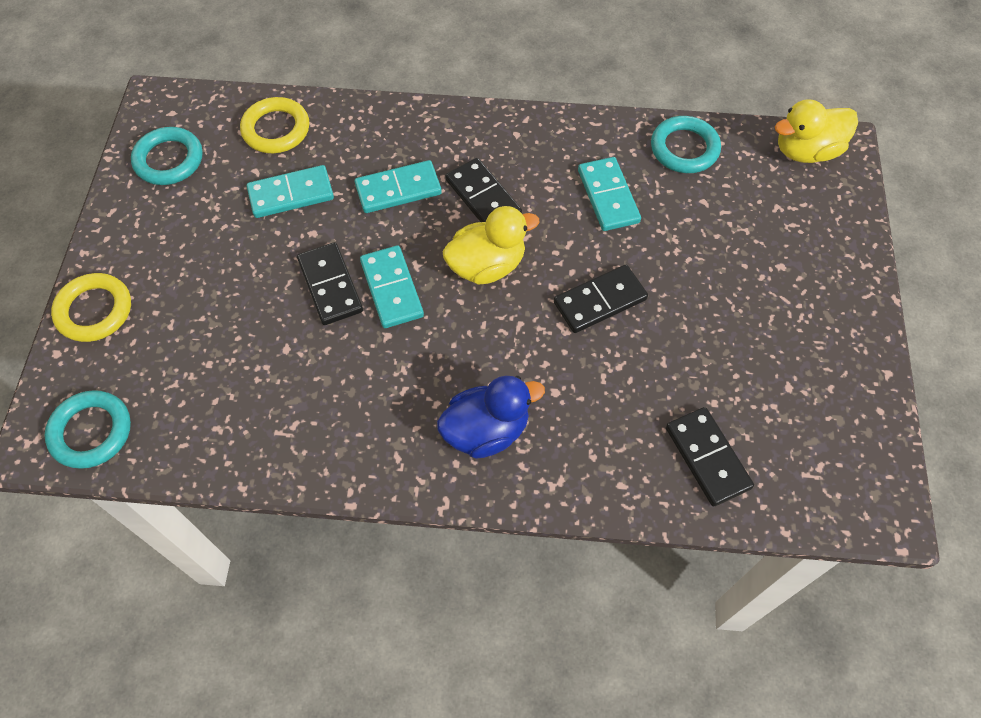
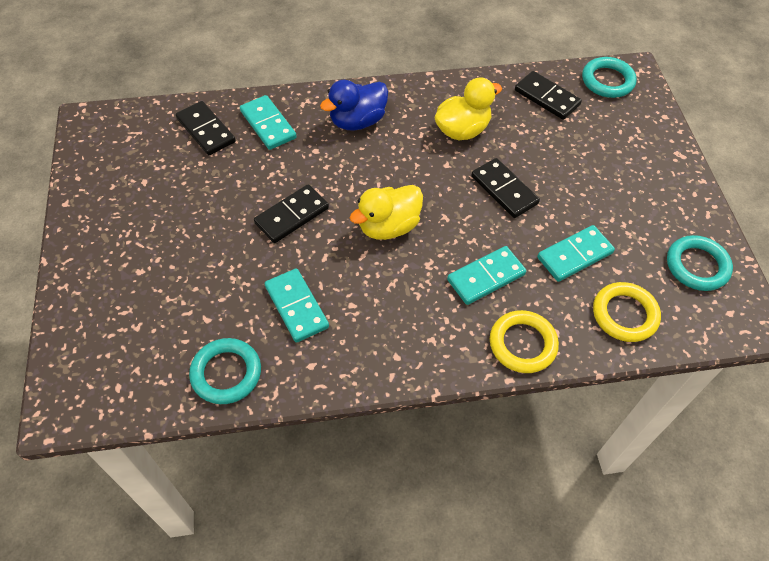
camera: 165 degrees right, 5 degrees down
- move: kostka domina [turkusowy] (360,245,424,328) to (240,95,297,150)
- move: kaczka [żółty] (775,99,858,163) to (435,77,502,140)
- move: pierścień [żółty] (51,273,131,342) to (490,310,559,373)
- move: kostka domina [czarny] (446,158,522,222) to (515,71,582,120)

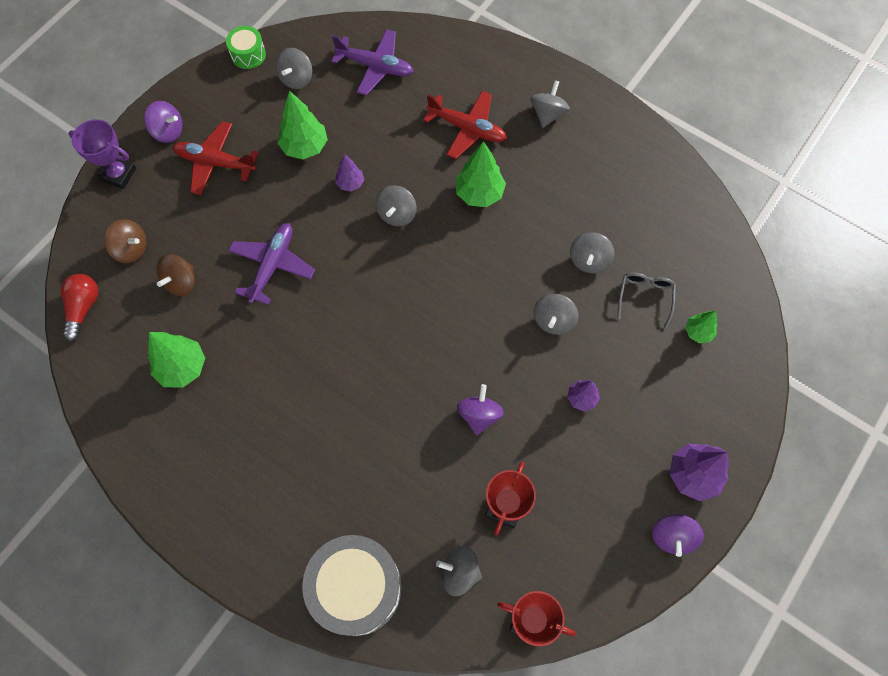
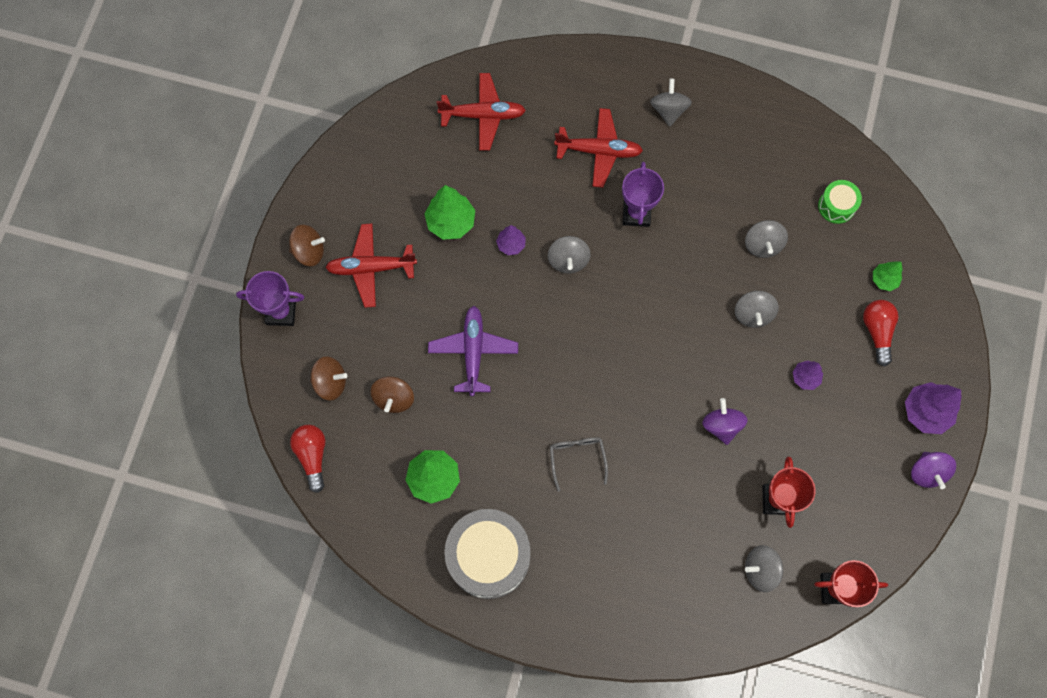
camera: 20 degrees left, 5 degrees up
- recolor: bączek [fioletowy] (144,101,183,143) to bączek [brązowy] (289,225,325,266)
- recolor: samolot [fioletowy] (331,29,414,96) to samolot [czerwony] (436,73,526,151)
- move: bęben [szary] (302,535,402,636) to (444,509,530,599)
- move: okulary [szary] (617,272,676,328) to (550,437,608,492)
- replace: drzewko [zielony] (455,141,506,207) to puchar [fioletowy] (622,162,664,227)
- move: bęben [zielony] (226,26,266,69) to (818,180,862,224)
- insert: żarówka [czerwony] (863,300,898,367)
- delete: bączek [szary] (275,48,312,89)

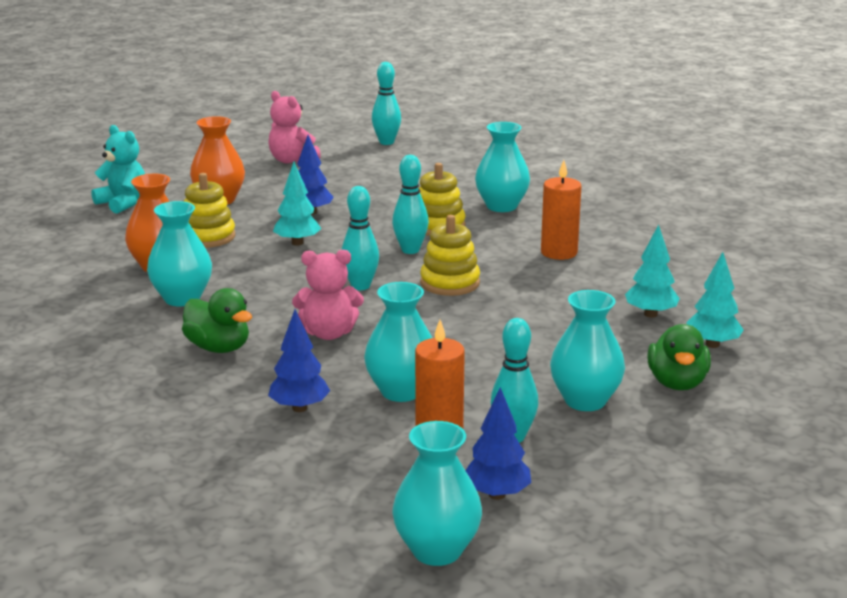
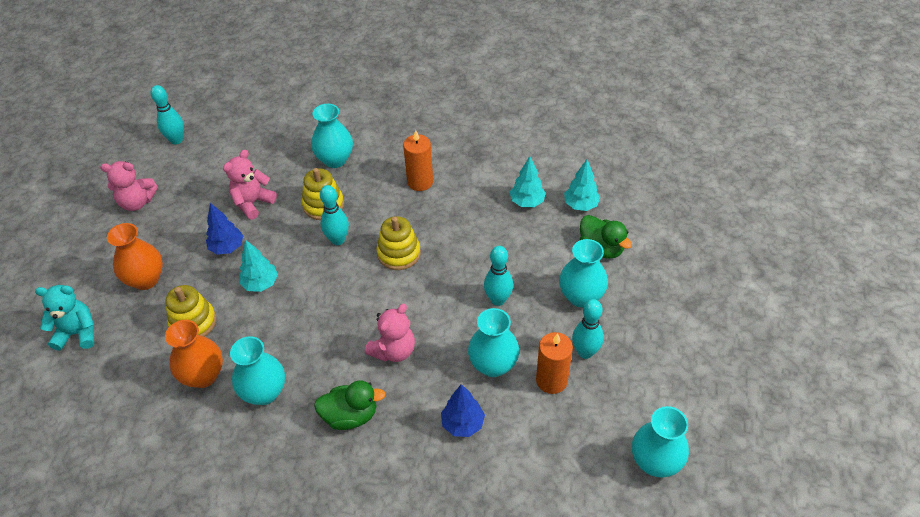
camera: 45 degrees left, 25 degrees up
- insert: miś [różowy] (223,150,277,220)
- move: kręgiel [turkusowy] (341,186,379,290) to (484,246,513,306)
- delete: drzewko [niebieski] (466,387,531,500)

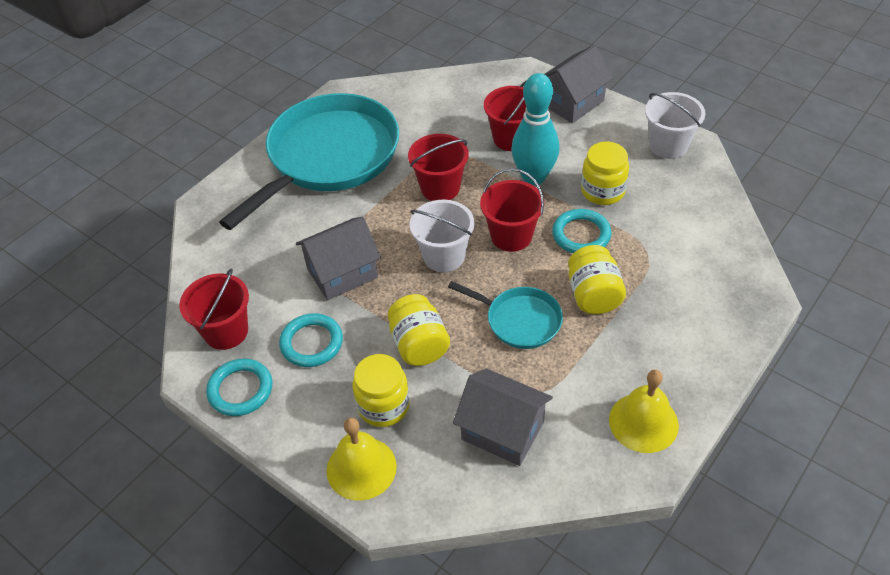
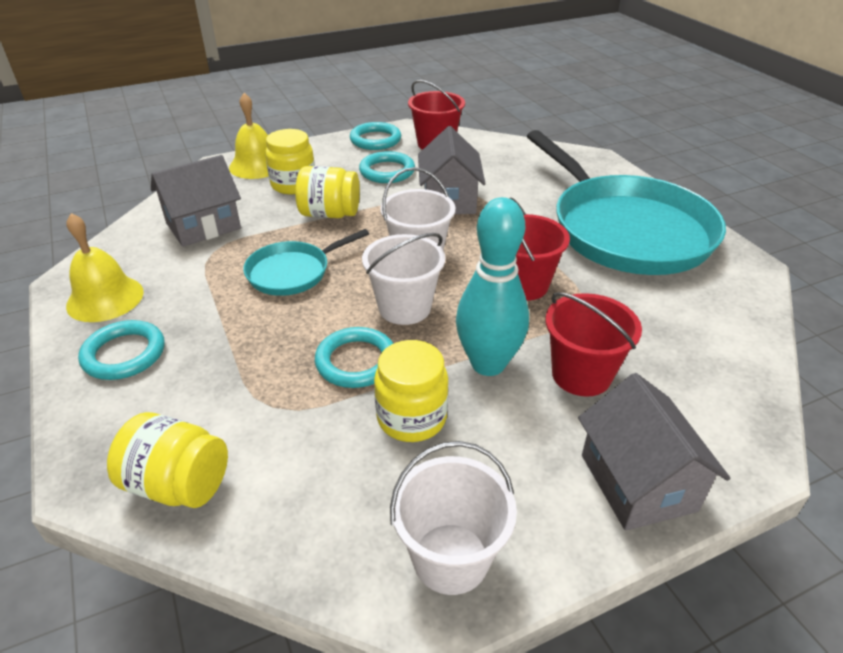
camera: 115 degrees right, 10 degrees down
- insert: pierścień [turkusowy] (78,320,164,380)
- move: słoik [żółty] (568,245,626,314) to (107,412,228,508)
- recolor: wiadro [czerwony] (480,168,544,252) to wiadro [biały] (362,233,445,325)

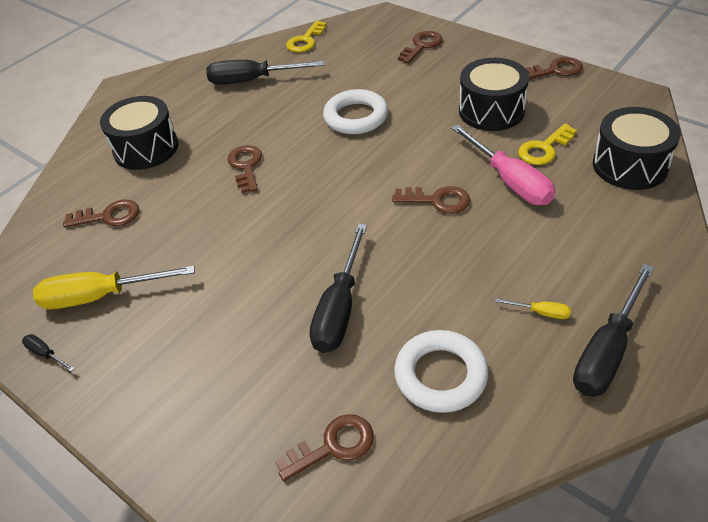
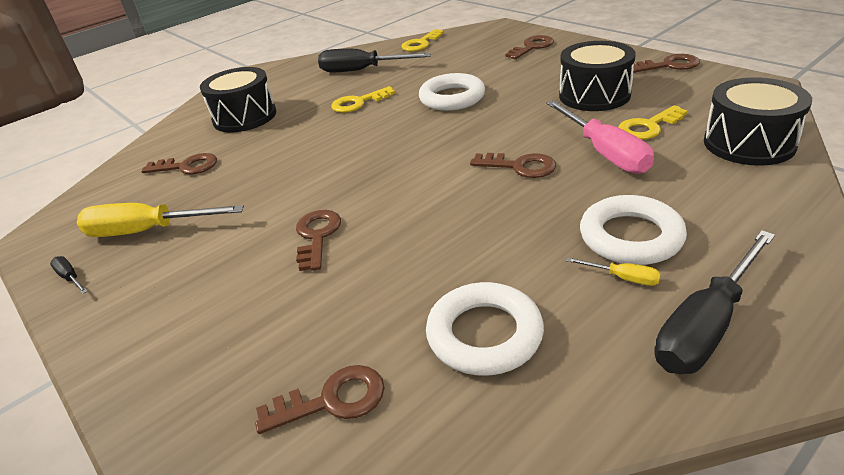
camera: 10 degrees right, 10 degrees down
- move: klucz [brązowy] (227,145,262,193) to (296,210,341,271)
- insert: klucz [żółty] (331,86,395,113)
- insert: pierścień [biały] (580,195,687,265)
- delete: śrubokręt [czarny] (309,224,367,353)

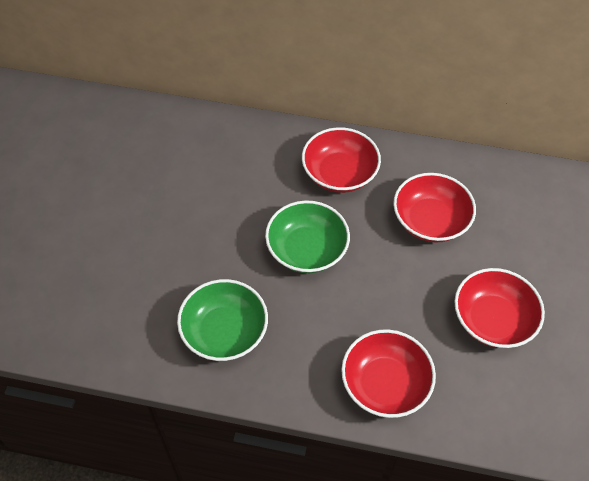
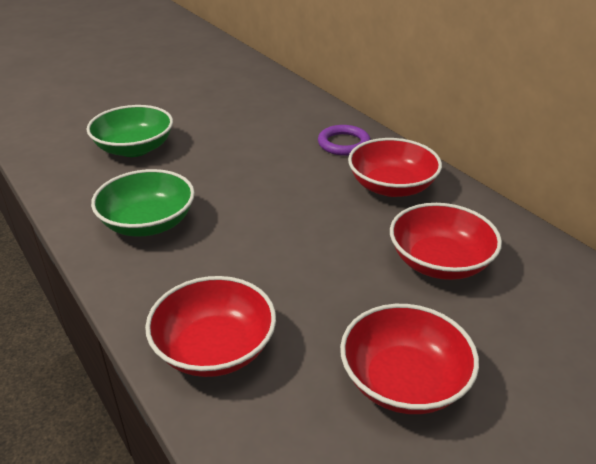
camera: 45 degrees right, 20 degrees down
- move: miska [zielony] (265,200,350,273) to (87,105,173,157)
- insert: pierścień [fioletowy] (318,125,370,156)

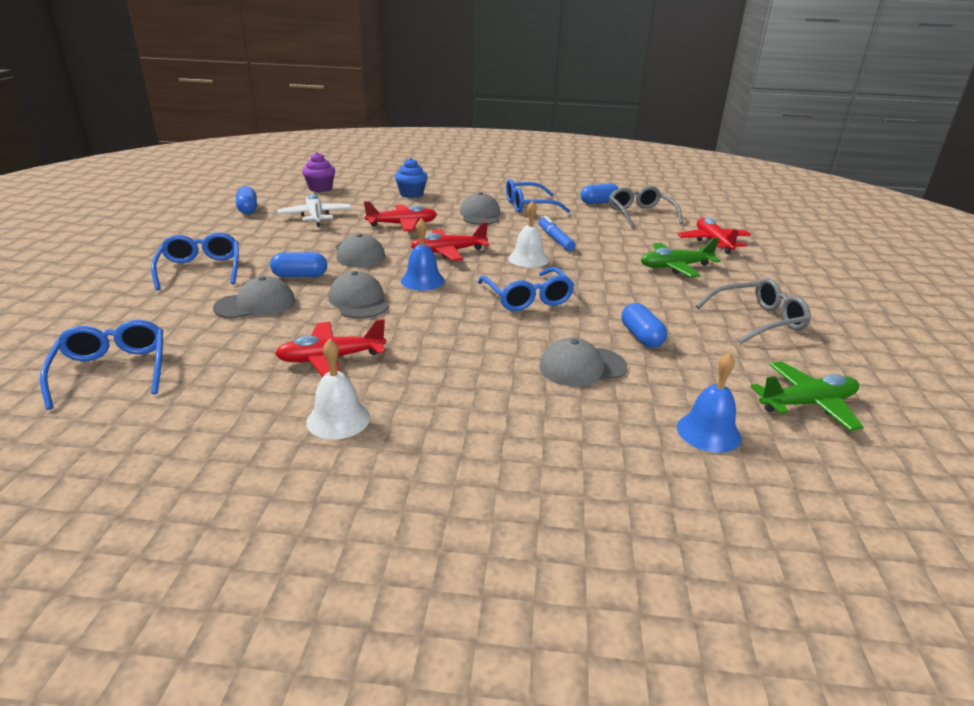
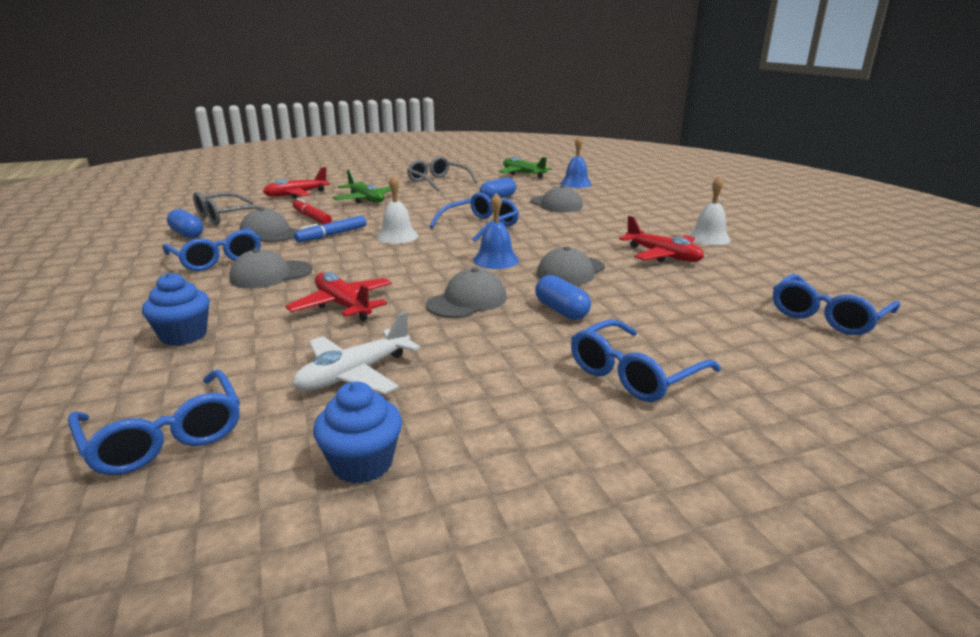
camera: 115 degrees left, 5 degrees down
- replace: muffinka [fioletowy] (302,152,335,192) to okulary [niebieski] (68,370,240,475)
- move: czapka [szary] (213,276,295,319) to (239,208,300,242)
- insert: flamaster [czerwony] (293,198,332,224)
- replace: kapsułka [niebieski] (236,186,257,214) to muffinka [niebieski] (313,382,402,484)
- delete: samolot [czerwony] (411,222,489,261)

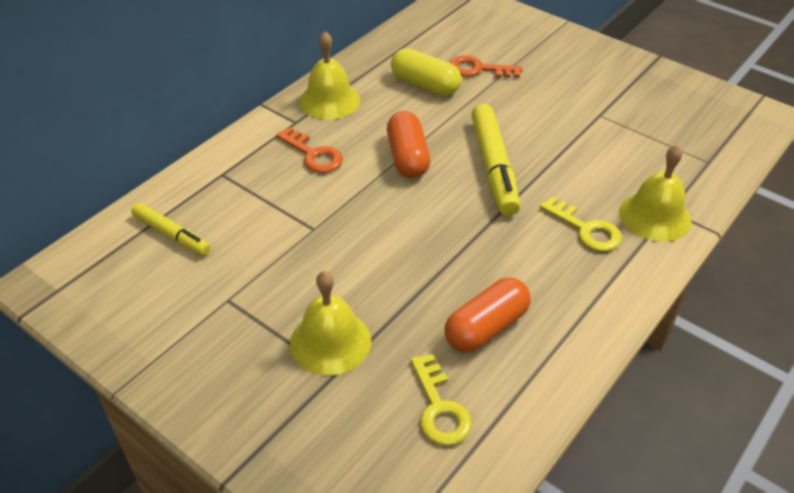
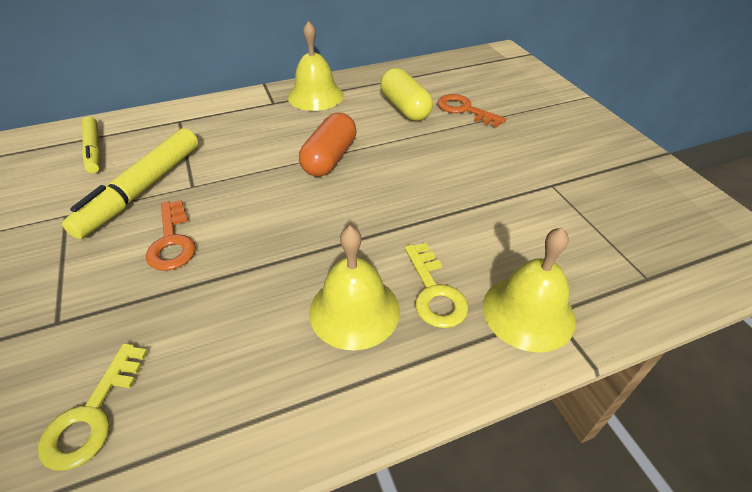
camera: 30 degrees right, 0 degrees up
- move: flamaster [żółty] (471,104,520,216) to (62,128,198,239)
- move: klucz [pomarańczowy] (276,127,343,173) to (146,200,196,271)
- move: dzwonek [żółty] (290,271,371,375) to (309,226,400,351)
- delete: kapsułka [pomarańczowy] (445,277,531,352)

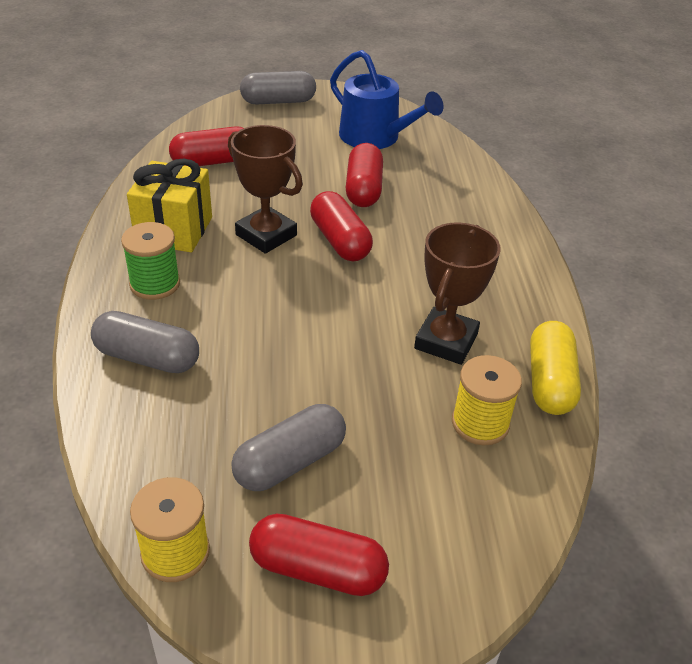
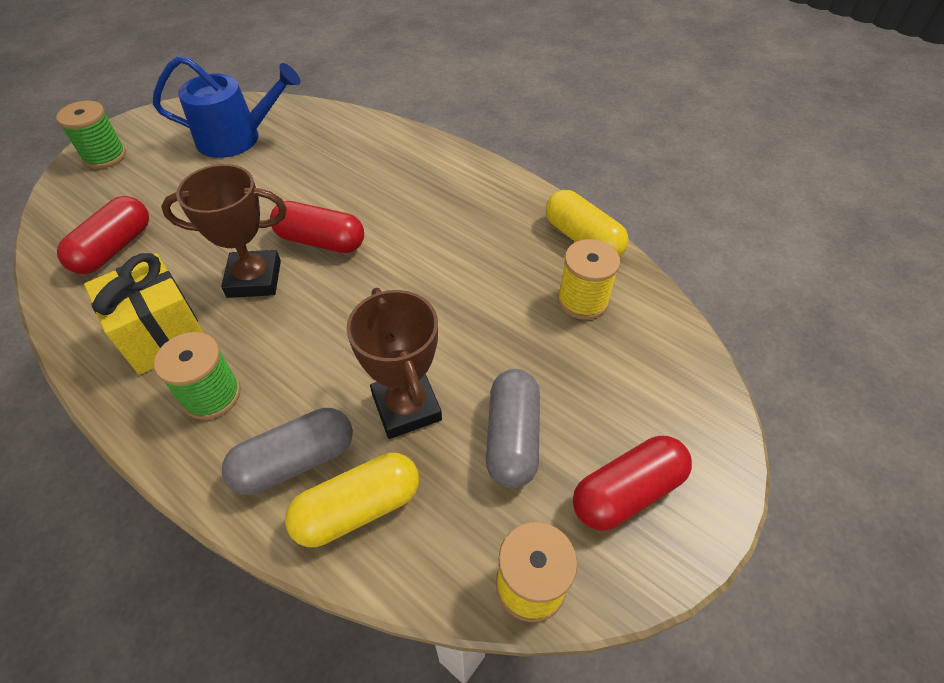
camera: 45 degrees left, 10 degrees up
- replace: kapsułka [szary] (240,71,316,104) to szpulka [zielony] (56,101,126,169)
- insert: kapsułka [żółty] (285,453,419,547)
- move: puchar [brązowy] (414,222,501,365) to (347,288,442,439)
- delete: kapsułka [czerwony] (346,143,383,207)

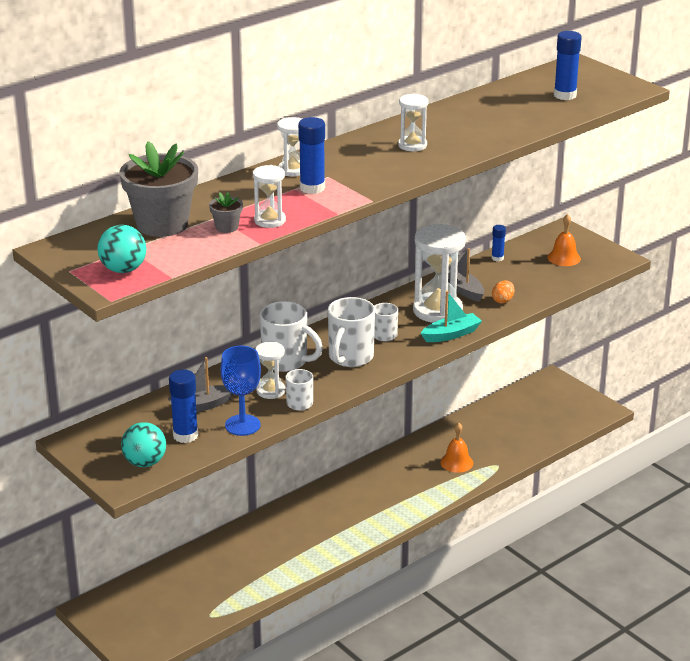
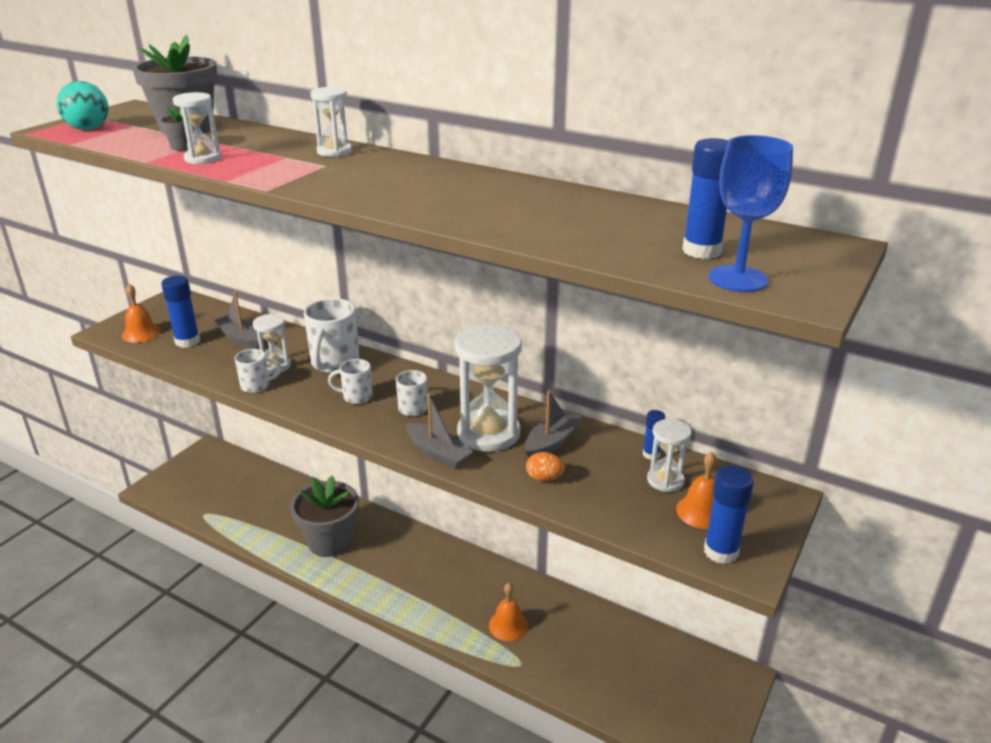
camera: 70 degrees right, 0 degrees up
- replace: piłka [turkusowy] (121,422,166,467) to dzwonek [pomarańczowy] (122,284,161,343)
- insert: doniczka [szary] (290,476,359,557)
- resize: kubek [biały] (328,297,375,367) = (328,359,373,404) x0.57
- recolor: łódka [turkusowy] (421,291,482,342) to łódka [szary] (406,394,474,469)
- move: klepsydra [biały] (398,93,429,151) to (647,419,692,492)
- move: klej w sztyfcie [niebieski] (298,117,325,194) to (704,466,754,564)
- move: kielich [niebieski] (220,346,261,436) to (709,135,793,292)

